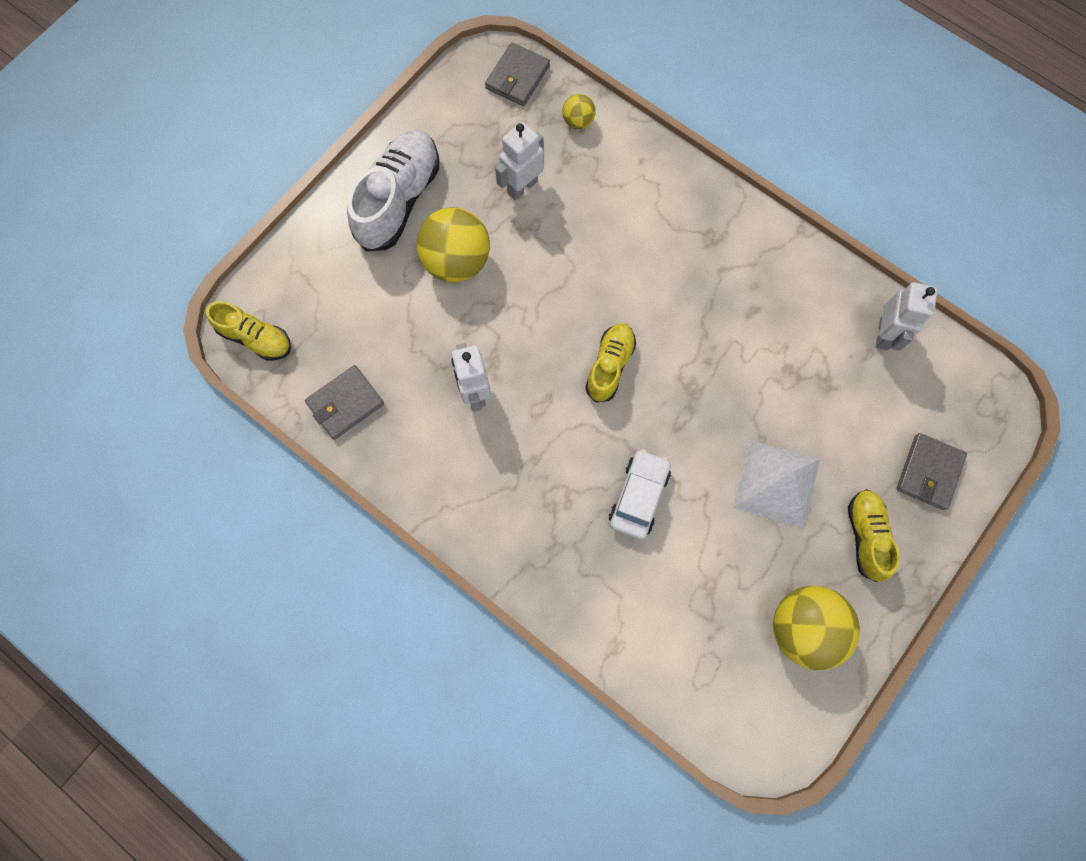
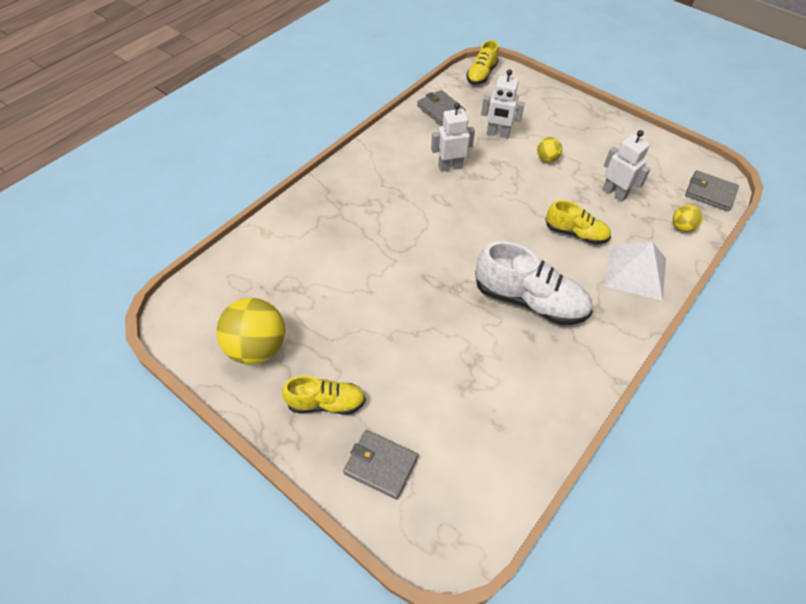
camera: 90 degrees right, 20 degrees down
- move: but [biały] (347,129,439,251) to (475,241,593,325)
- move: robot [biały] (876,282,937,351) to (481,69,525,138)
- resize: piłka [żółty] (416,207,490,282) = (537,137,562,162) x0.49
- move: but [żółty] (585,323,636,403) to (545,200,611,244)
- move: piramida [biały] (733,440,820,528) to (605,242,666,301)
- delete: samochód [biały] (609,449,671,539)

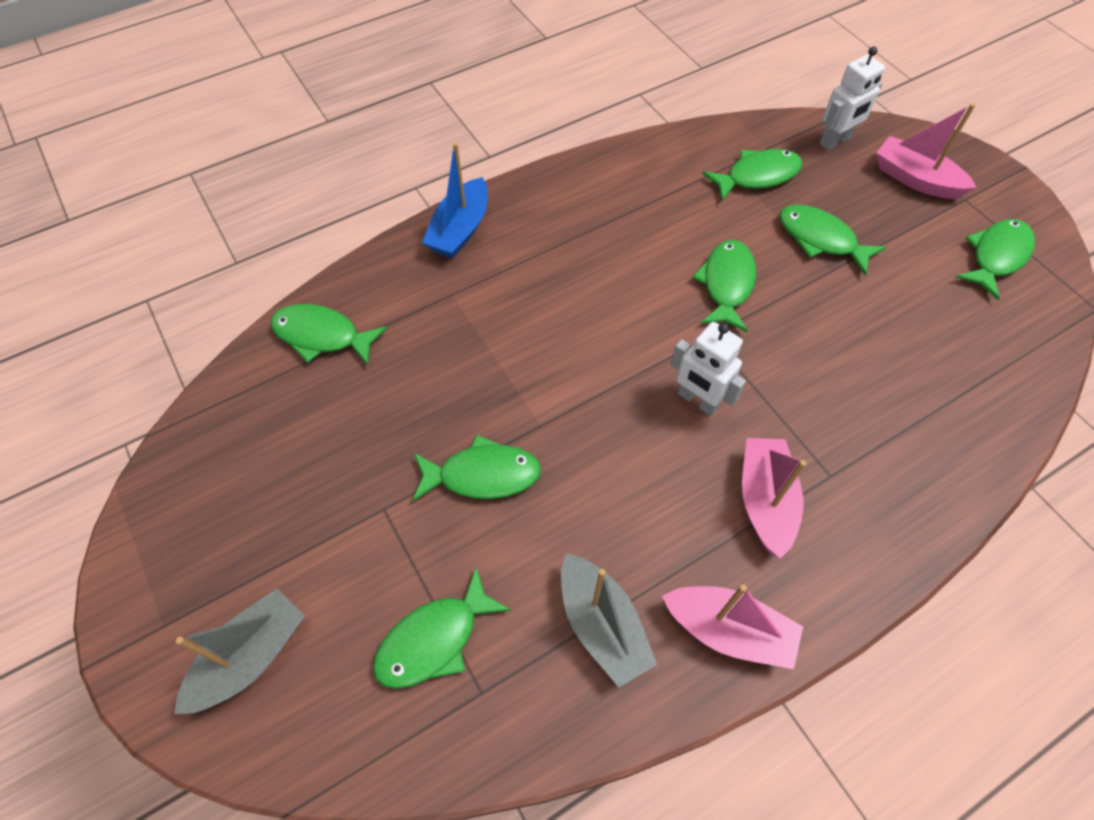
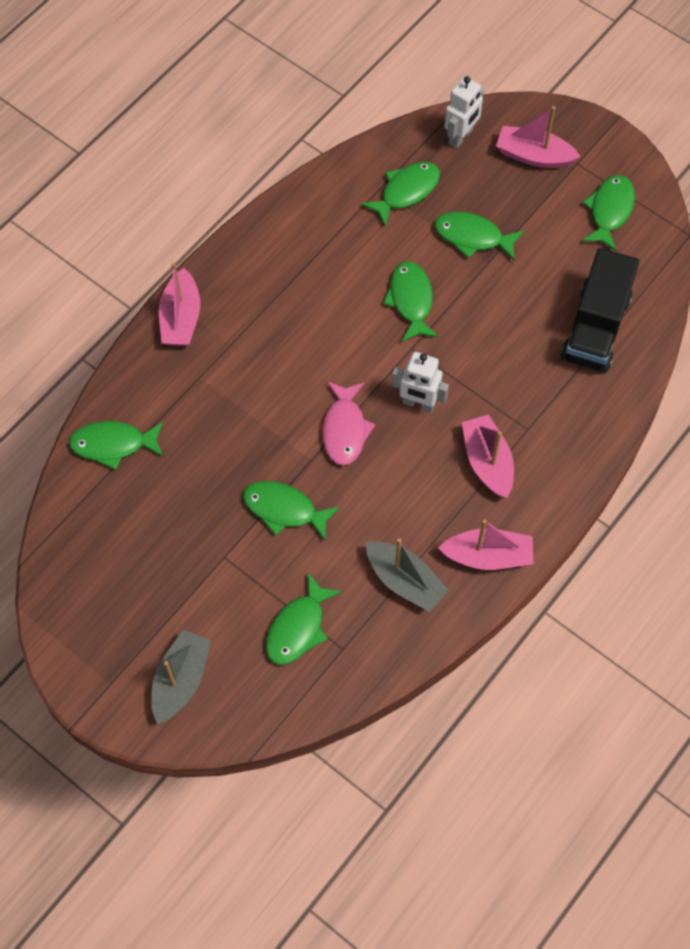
camera: 20 degrees left, 5 degrees up
- recolor: łódka [niebieski] (422,142,488,258) to łódka [różowy] (159,262,200,346)
- rotate: ryba [zielony] (412,435,541,502) = (243,481,340,540) 135 degrees counterclockwise
- insert: ryba [różowy] (322,382,375,466)
- insert: ciężarówka [czarny] (560,248,640,373)

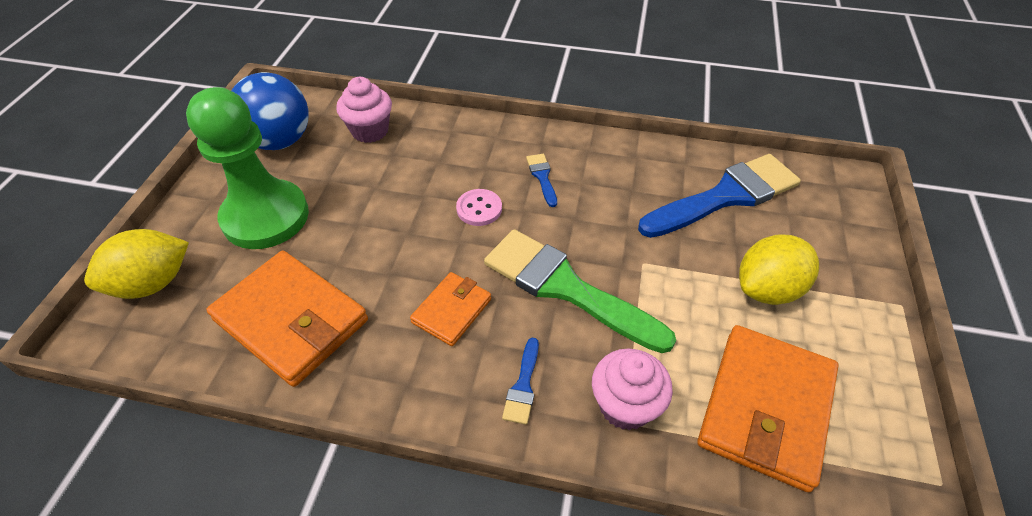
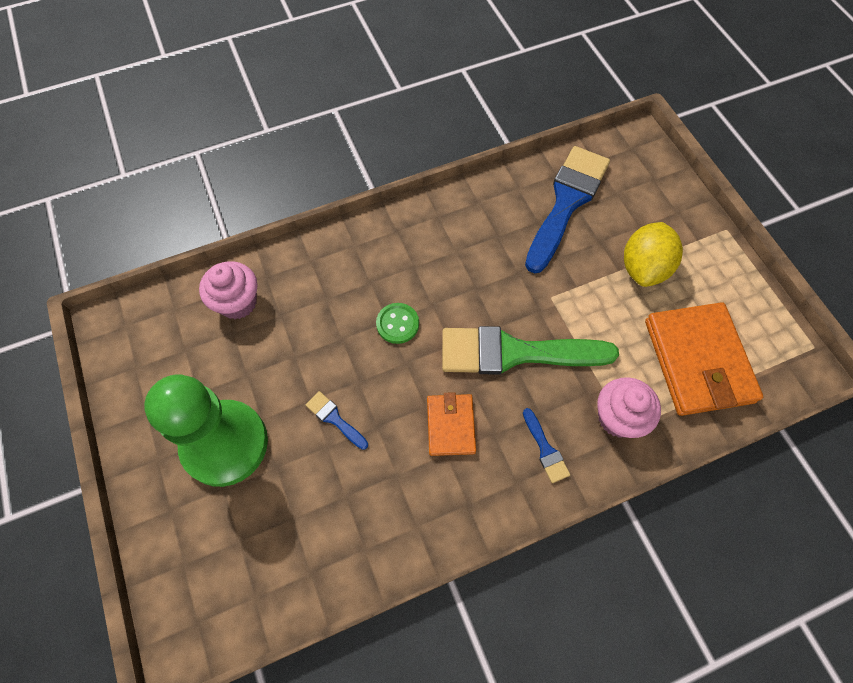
camera: 35 degrees left, 15 degrees up
- move: pędzel [niebieski] (526,154,557,207) to (306,391,368,450)
- recolor: guzik [różowy] (456,189,502,226) to guzik [zielony] (376,303,419,344)
- delete: cytryna [żółty] (84,229,189,299)
- delete: portfel [pomarańczowy] (206,251,368,387)
- delete: piłka [niebieski] (232,72,308,150)

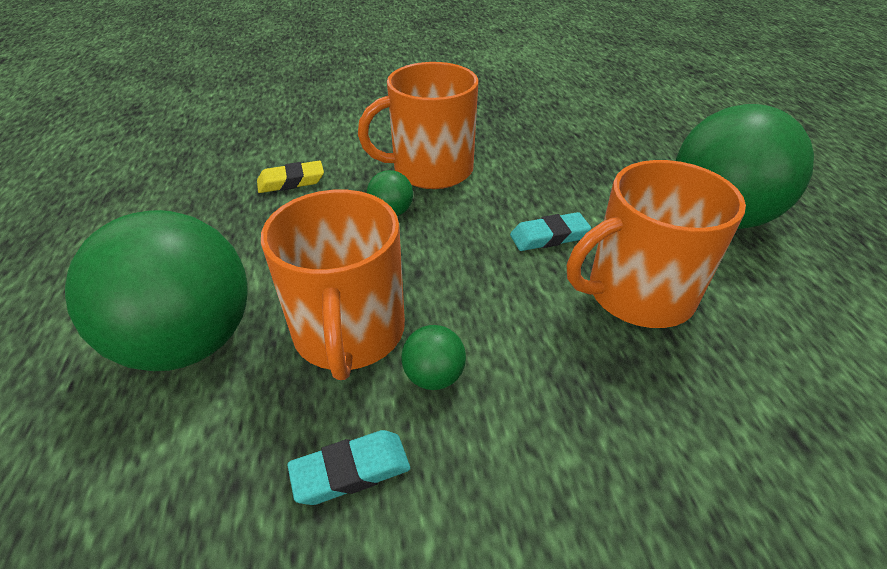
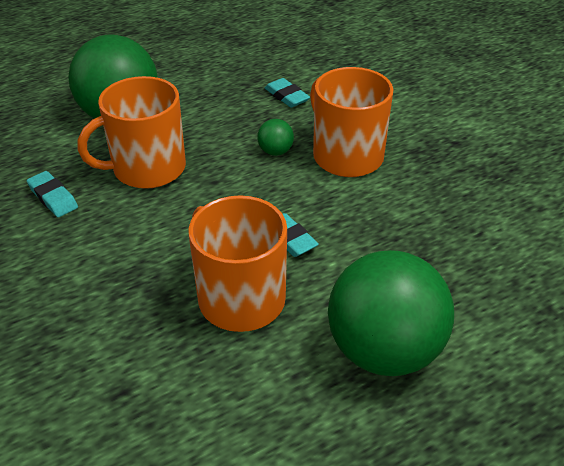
camera: 70 degrees right, 0 degrees up
- recolor: gumka do mazania [żółty] (257,161,324,193) to gumka do mazania [turkusowy] (265,78,310,108)
- delete: piłka [zielony] (401,325,466,390)

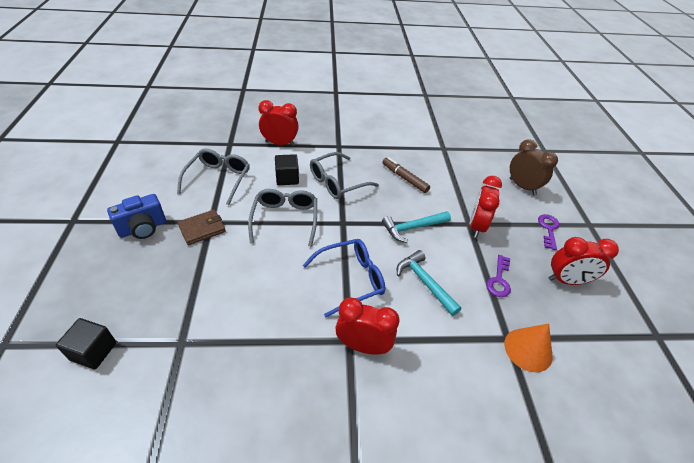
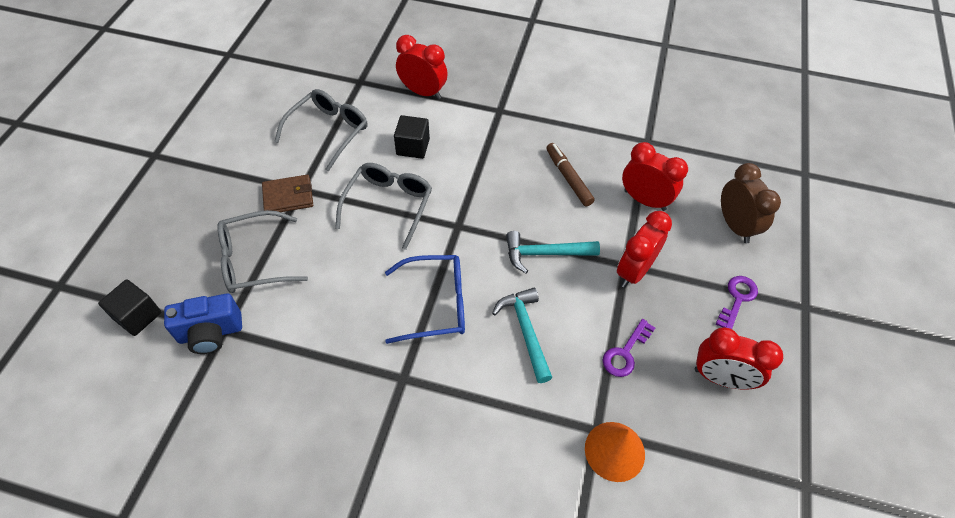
camera: 20 degrees right, 10 degrees up
- move: aparat fotograficzny [niebieski] (107,194,166,239) to (164,293,242,354)
- move: okulary [szary] (310,152,379,199) to (217,210,308,293)
- move: budzik [czerwony] (335,297,399,355) to (622,142,688,211)

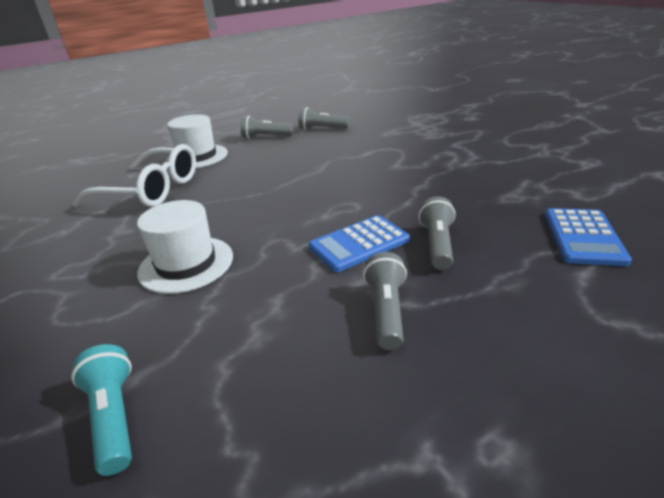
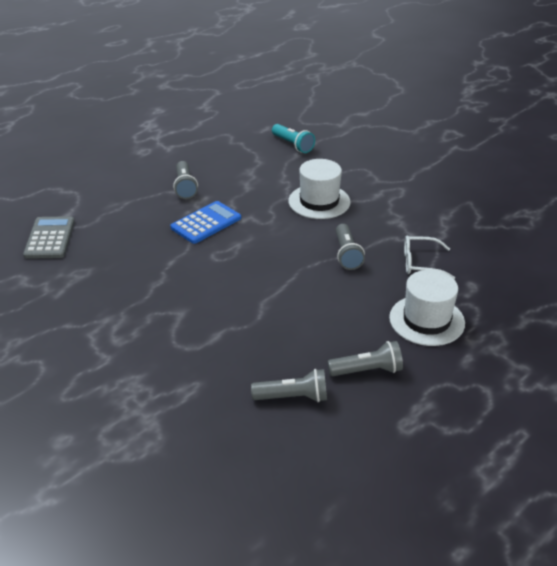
camera: 165 degrees right, 5 degrees up
- recolor: kalkulator [niebieski] (545,208,632,266) to kalkulator [szary] (23,216,75,259)
- move: latarka [szary] (418,196,456,270) to (336,224,365,270)
- resize: okulary [biały] (73,144,196,207) = (404,235,455,279) x0.55

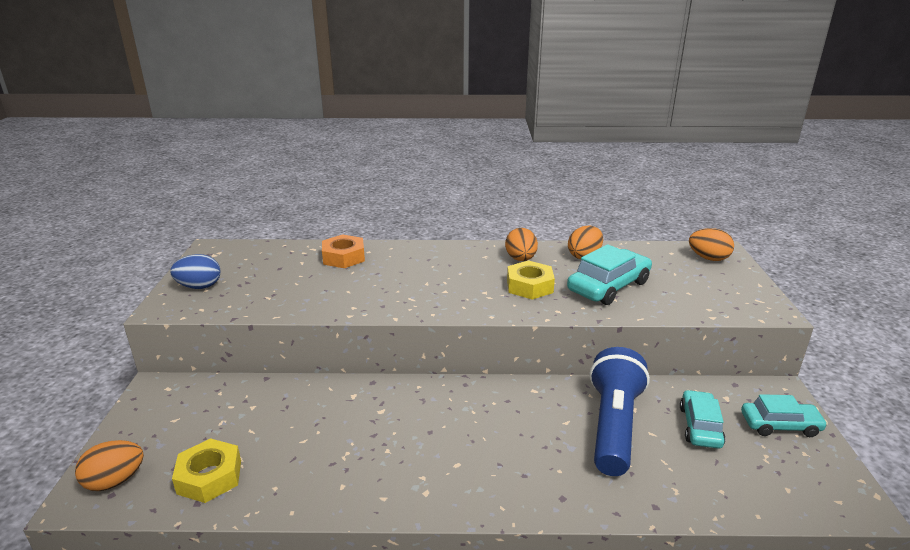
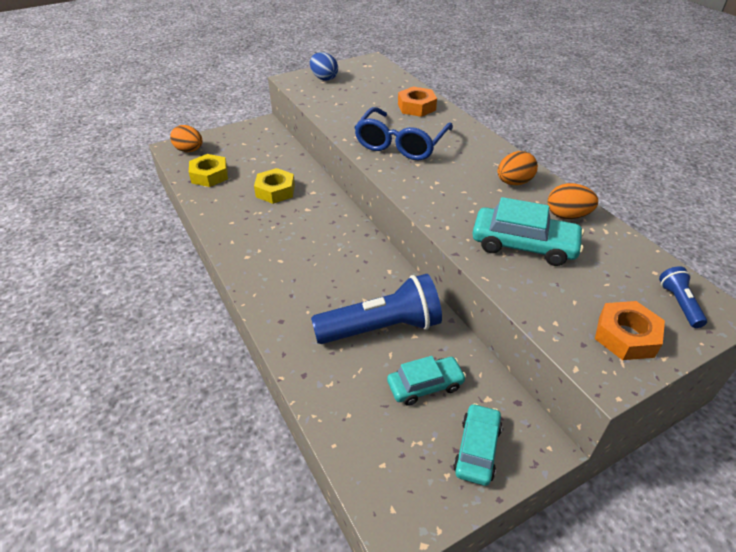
camera: 60 degrees right, 15 degrees up
- move: nakrętka [żółty] (507,260,555,300) to (254,168,295,204)
- insert: okulary [niebieski] (354,107,453,160)
- rotate: samochód [turkusowy] (741,394,828,437) = (453,403,502,486) 135 degrees counterclockwise
- insert: nakrętka [pomarańczowy] (595,301,665,360)
- replace: jajko [pomarańczowy] (689,228,734,261) to latarka [niebieski] (659,266,707,328)

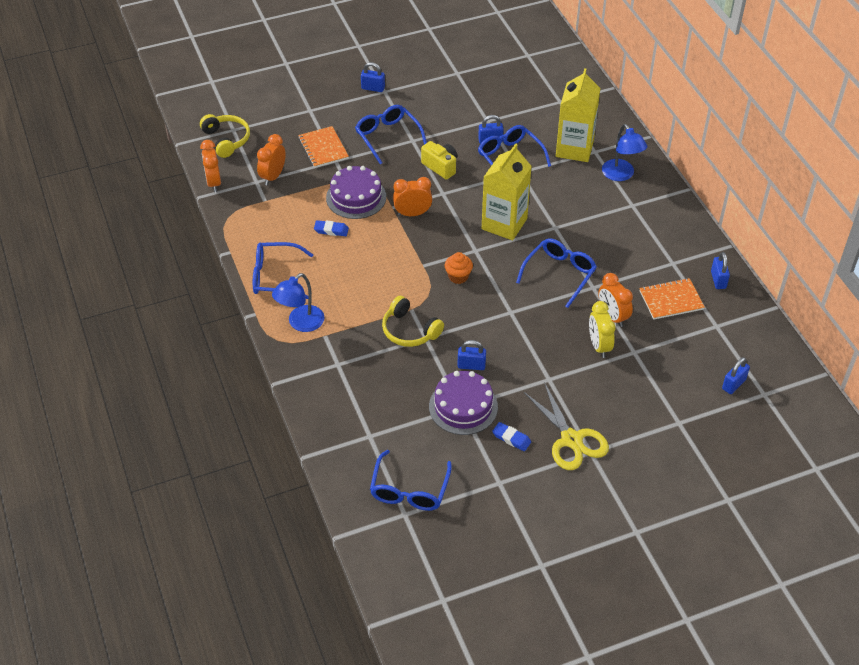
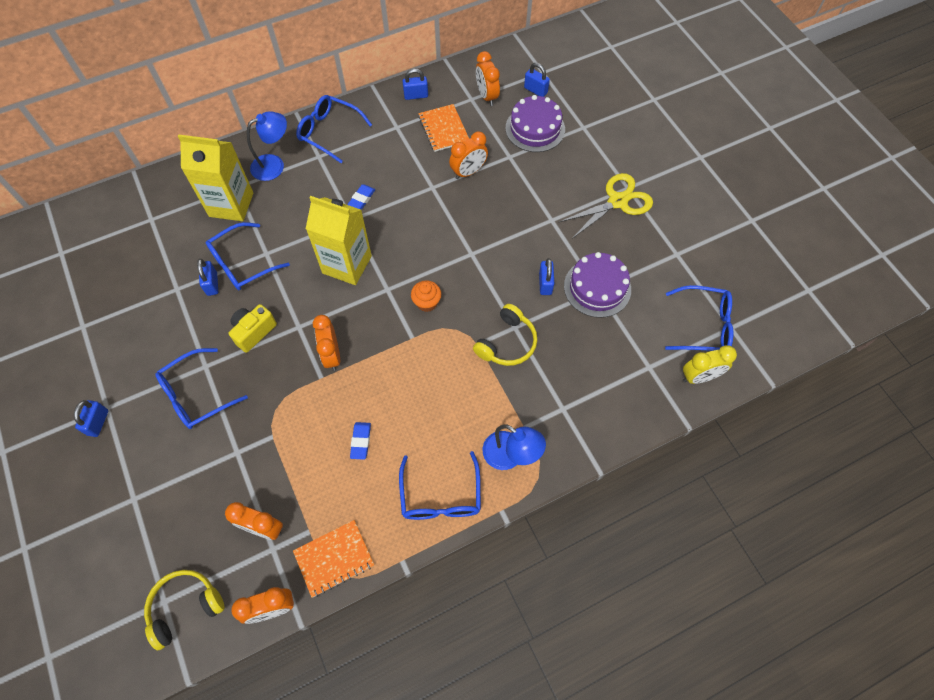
camera: 95 degrees left, 15 degrees up
- move: zeszyt [pomarańczowy] (298,126,349,168) to (293,520,374,598)
- move: okulary [niebieski] (516,238,597,308) to (296,95,372,163)
- move: gumka do mazania [niebieski] (492,422,531,451) to (347,184,375,210)
- insert: budzik [pomarańczowy] (476,51,500,106)
- move: tort [fioletowy] (326,166,386,219) to (506,95,565,152)
- move: budzik [żółty] (589,301,616,358) to (683,345,737,384)

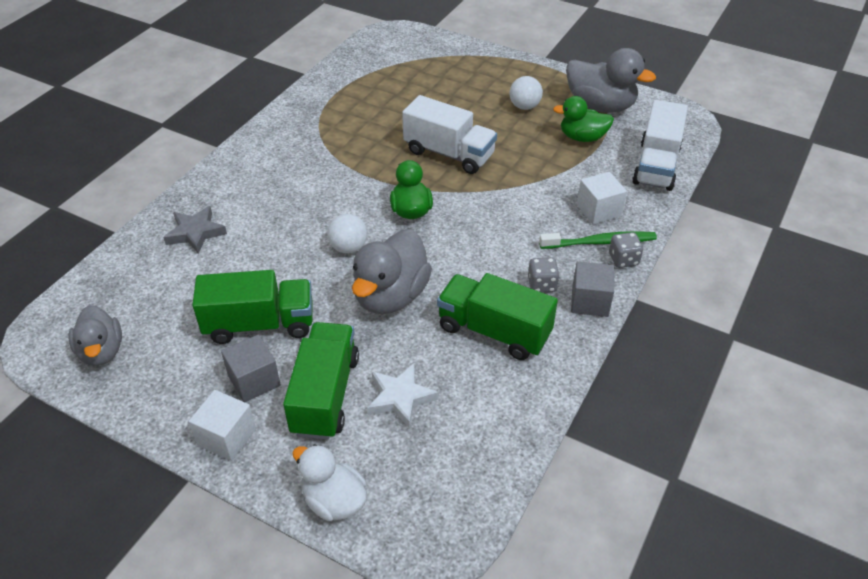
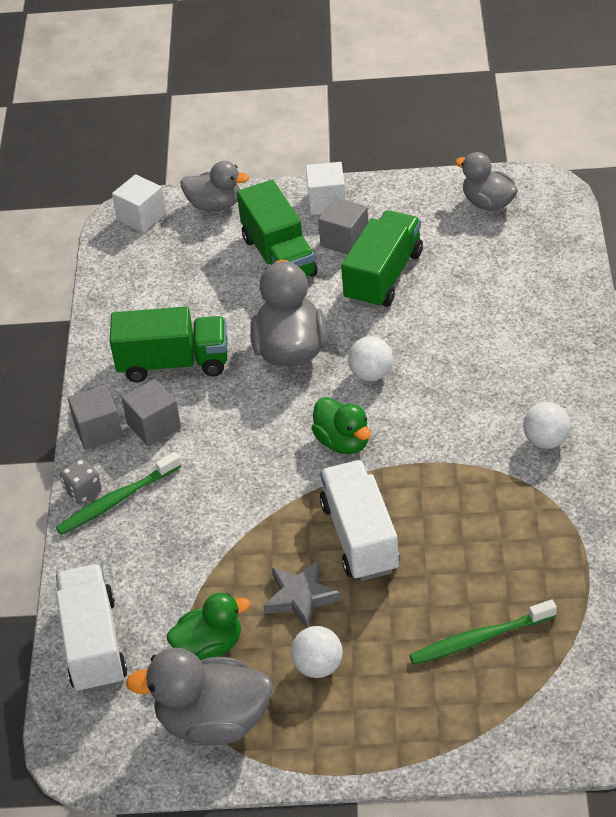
camera: 155 degrees right, 0 degrees up
- move: sześcian [biały] (577,172,627,225) to (112,174,166,233)
- replace: kostka do gry [szary] (528,257,560,293) to sześcian [szary] (121,379,181,446)
- recolor: kaczka [biały] (292,444,367,521) to kaczka [szary] (180,161,249,211)
- move: gwiazda [szary] (163,206,227,254) to (263,560,341,628)
- rotate: ciężarówka [biały] (402,95,497,174) = (320,460,399,581) 75 degrees clockwise
- rotate: ciężarówka [zielony] (192,270,313,344) = (341,210,423,309) 150 degrees clockwise
- insert: szczoteczka do zębów [zielony] (409,600,557,665)
- insert: piłka [biały] (523,402,571,449)
- delete: gwiazda [biały] (367,363,438,429)

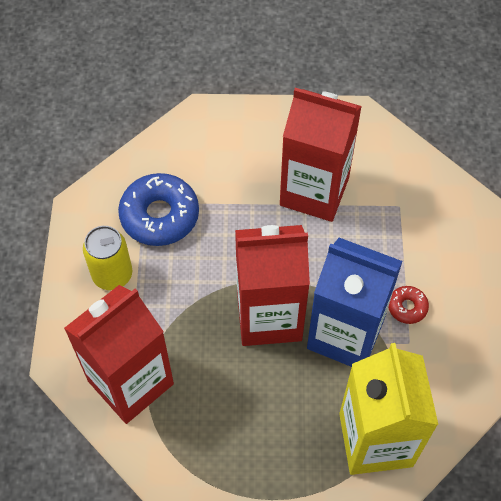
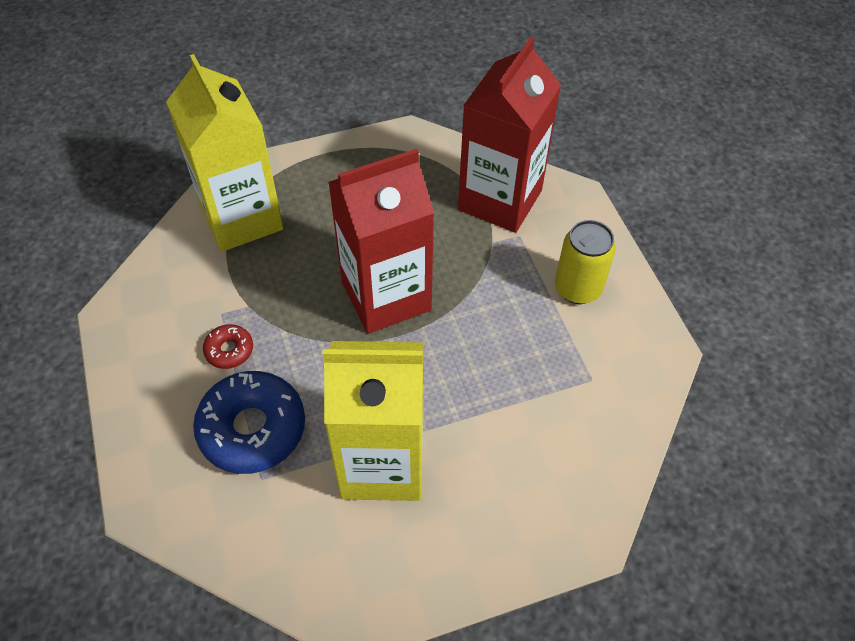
camera: 160 degrees right, 5 degrees down
- move: donut [niebieski] (118,173,199,246) to (193,371,305,474)
- recolor: karton mleka [czerwony] (280,88,362,222) to karton mleka [żółty] (323,341,424,501)
- delete: karton mleka [niebieski] (307,238,403,367)

